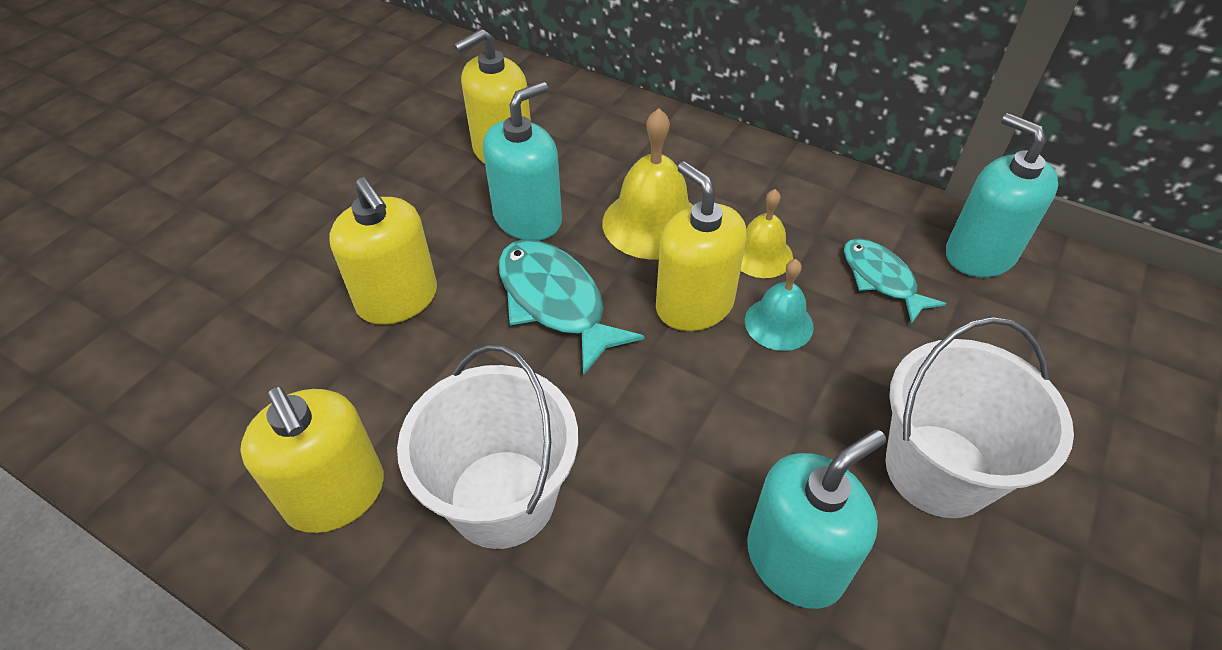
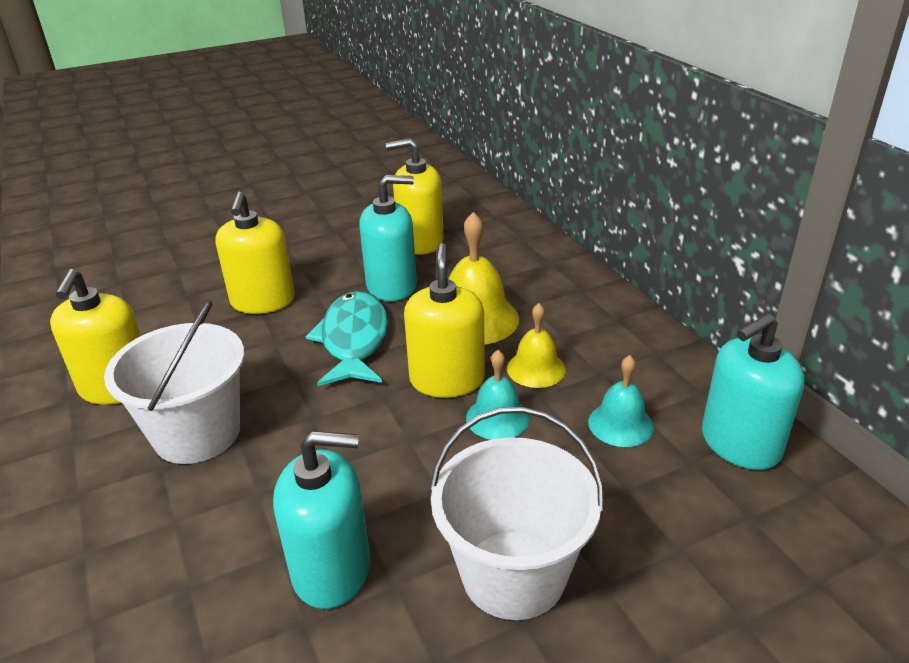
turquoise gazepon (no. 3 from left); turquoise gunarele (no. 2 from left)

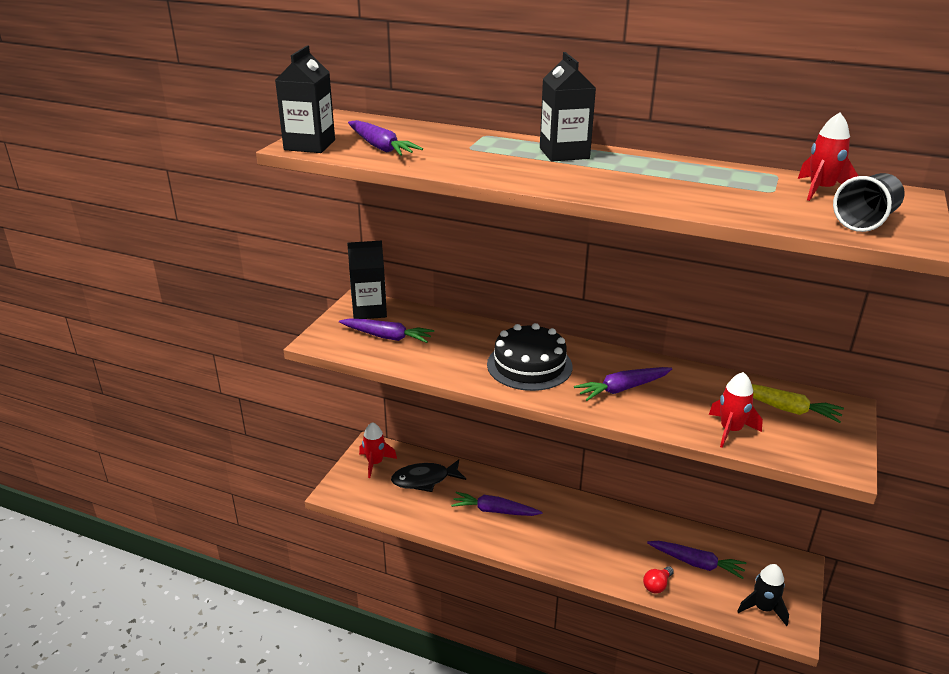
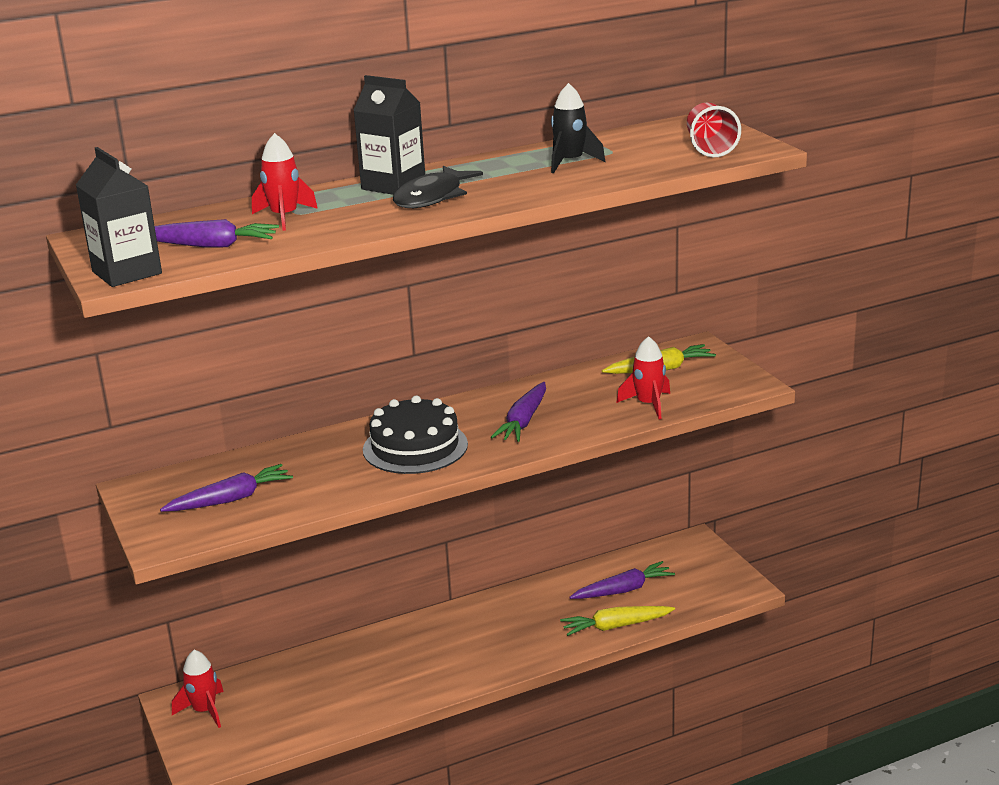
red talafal (no. 2 from left); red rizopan; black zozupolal (no. 2 from left in the first image); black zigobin; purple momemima (no. 3 from left in the first image); black talafal; yellow momemima (no. 1 from left)

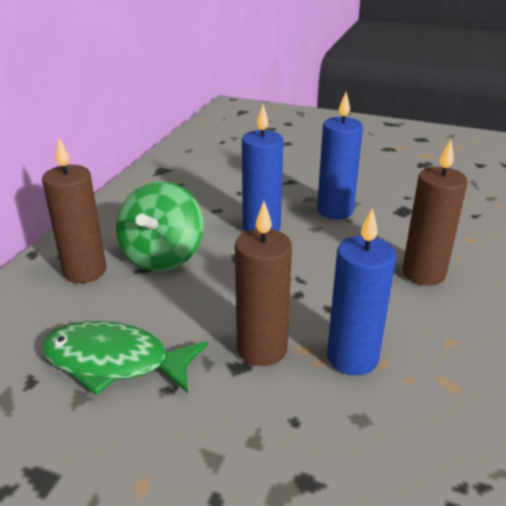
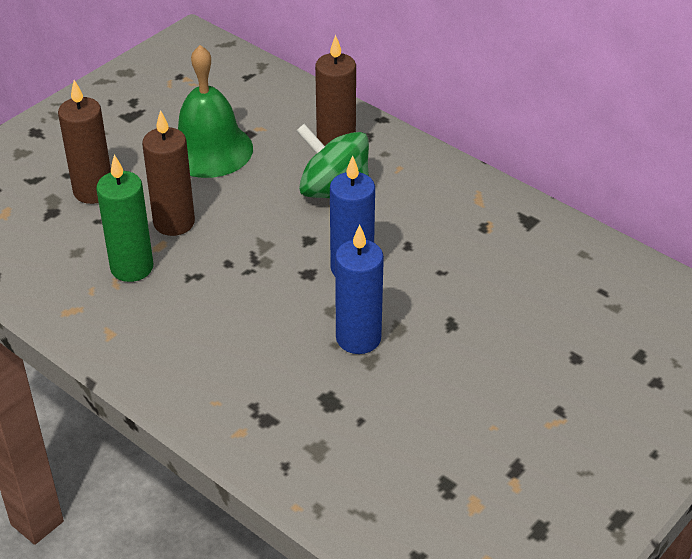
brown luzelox (no. 1 from left); green luzelox; green gunarele

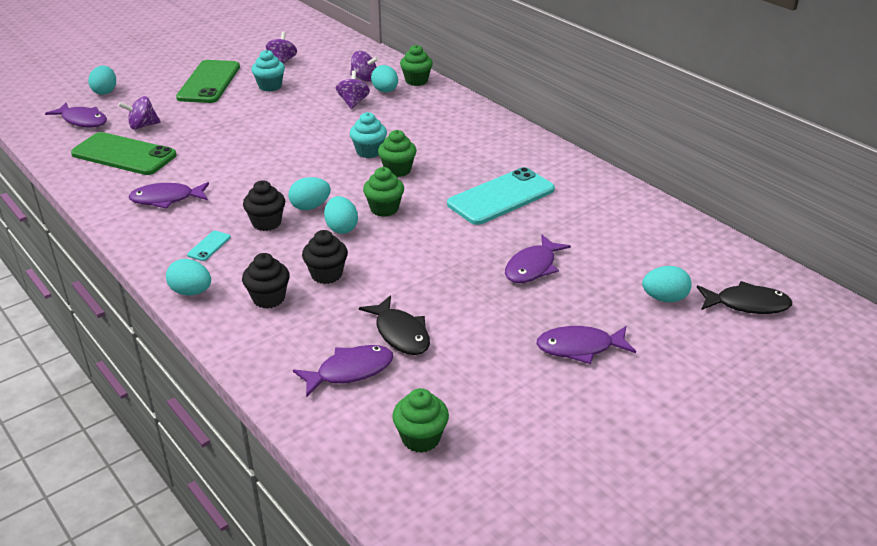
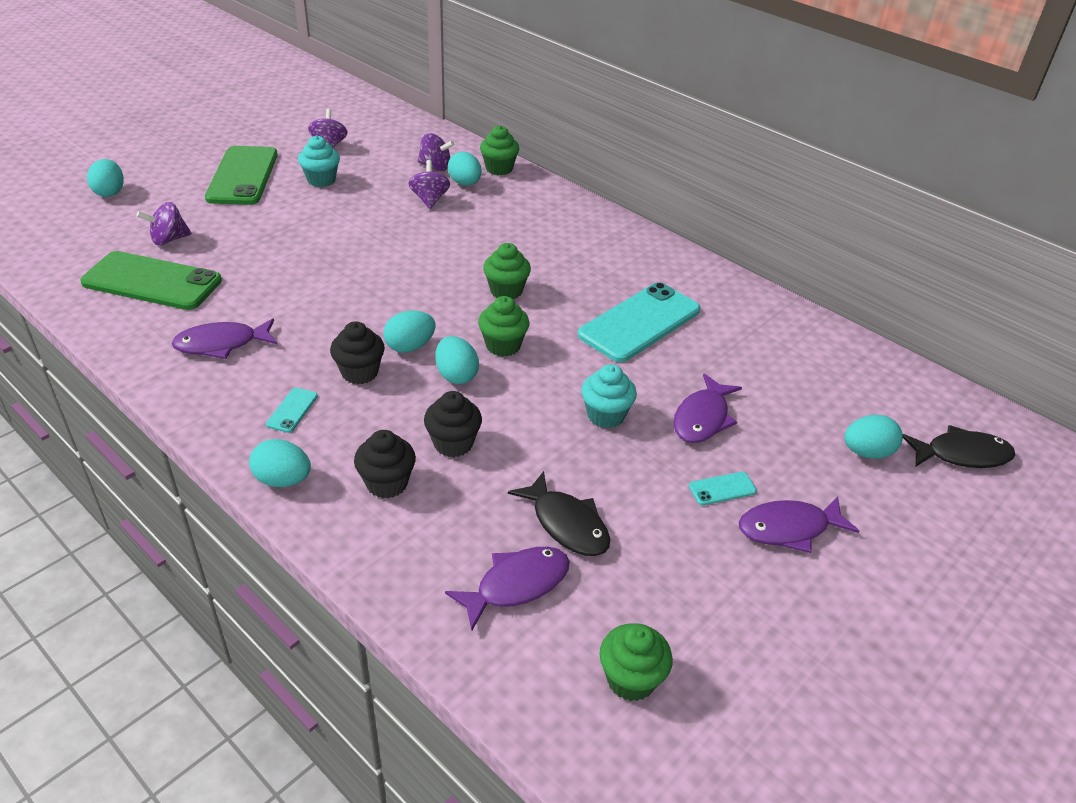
purple zigobin (no. 1 from left in the first image); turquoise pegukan (no. 2 from left); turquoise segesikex (no. 3 from left)

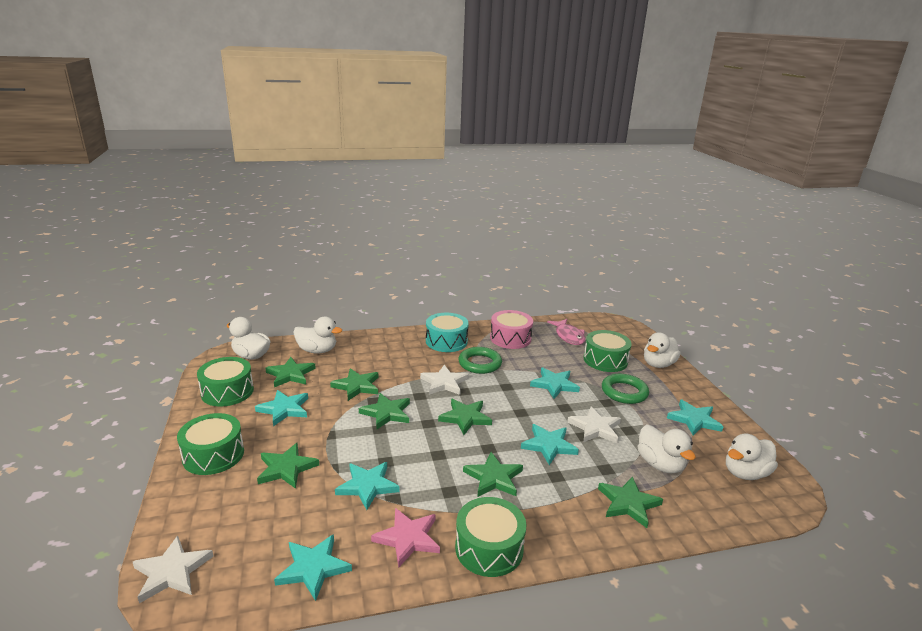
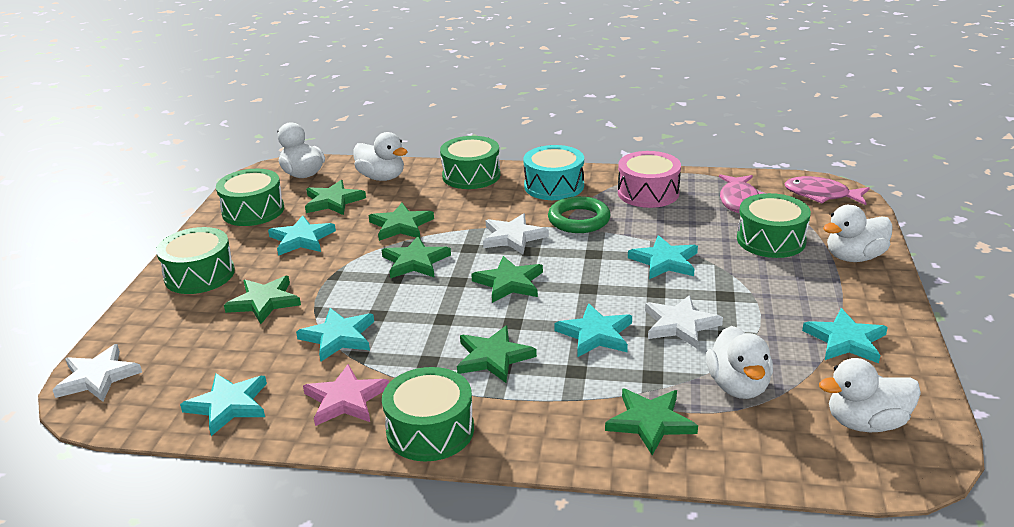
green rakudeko (no. 2 from left in the first image); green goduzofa (no. 4 from left); pink zigobin (no. 2 from left)

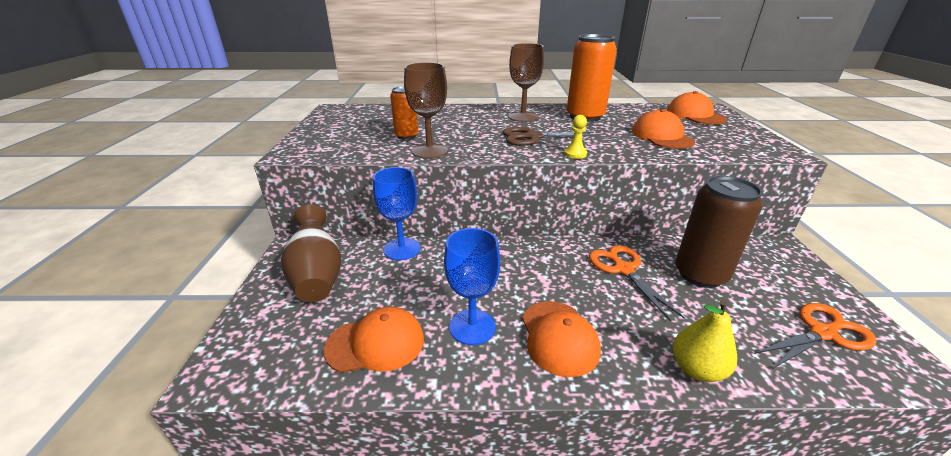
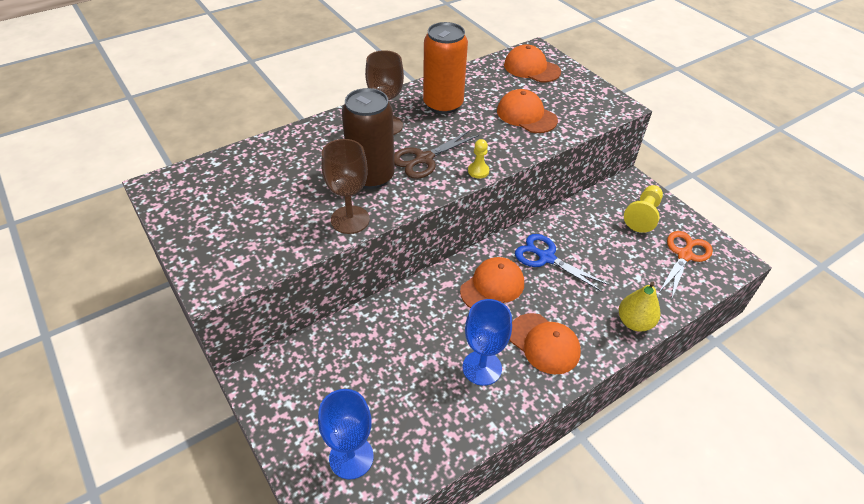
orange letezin (no. 1 from left in the first image); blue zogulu (no. 1 from left); brown letezin; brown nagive; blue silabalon; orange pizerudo (no. 1 from left); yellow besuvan (no. 2 from left)

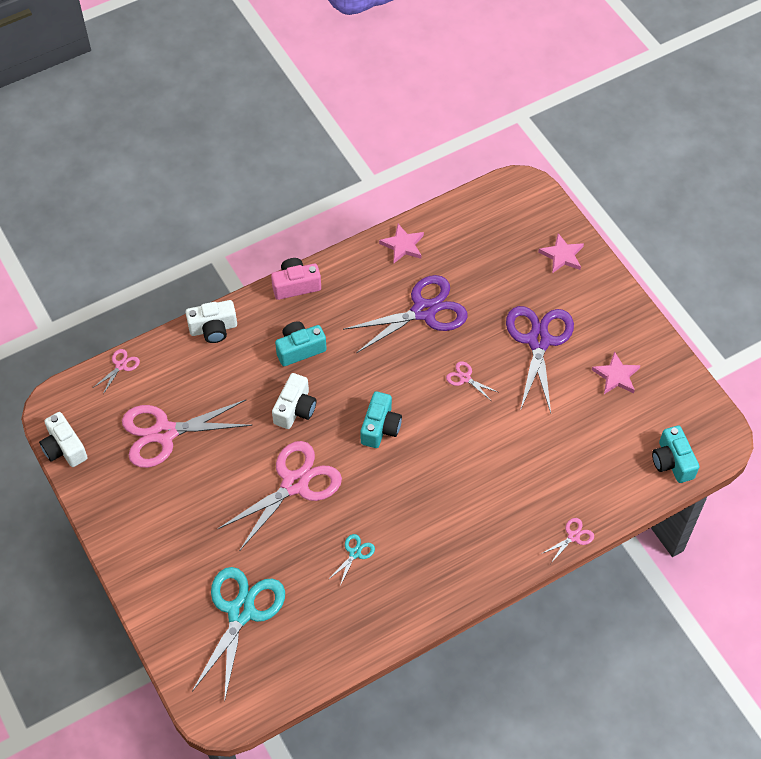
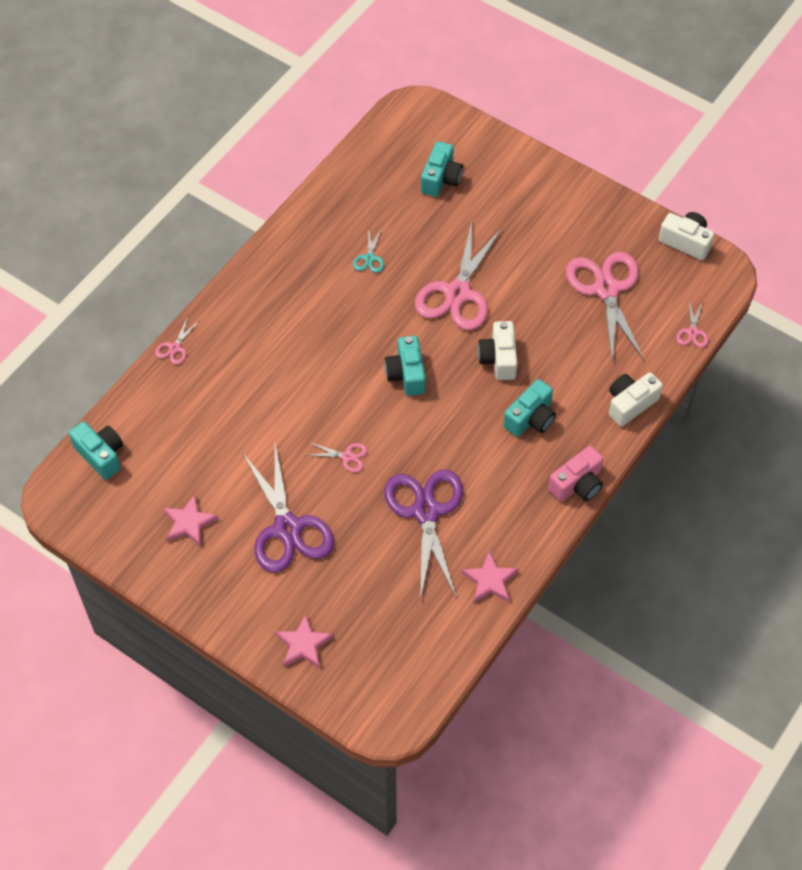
purple silabalon (no. 2 from left); pink silabalon (no. 4 from left); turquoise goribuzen (no. 3 from left)

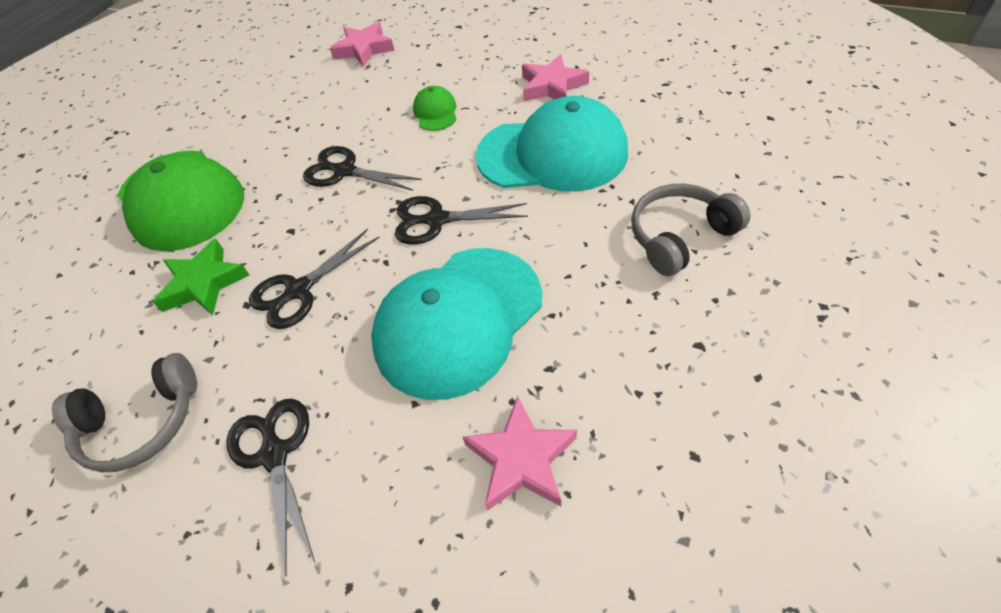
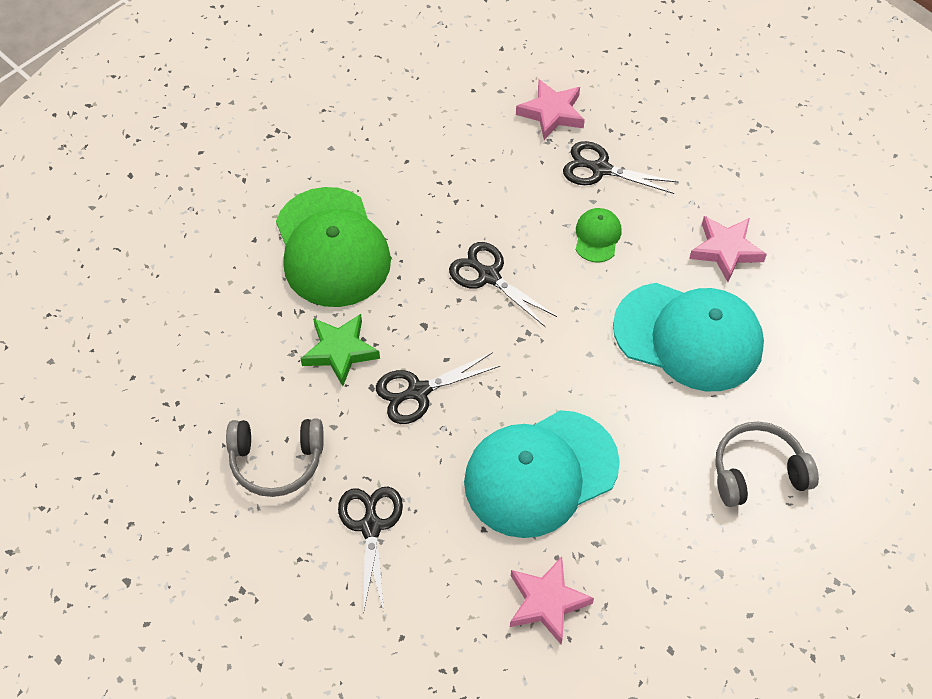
black silabalon (no. 4 from left)

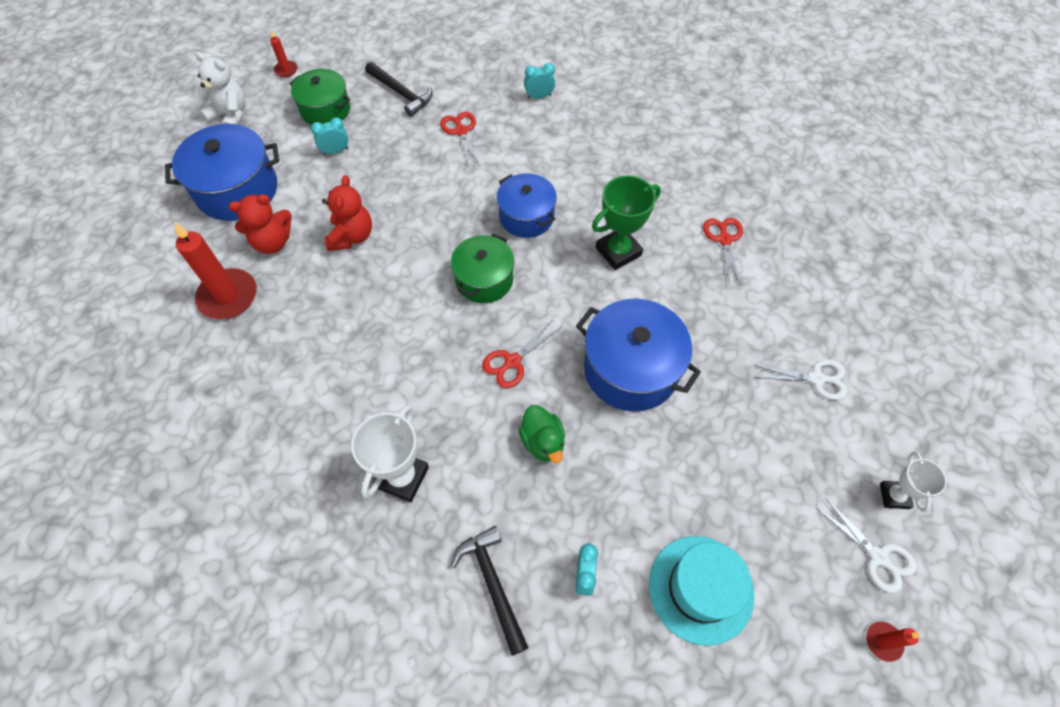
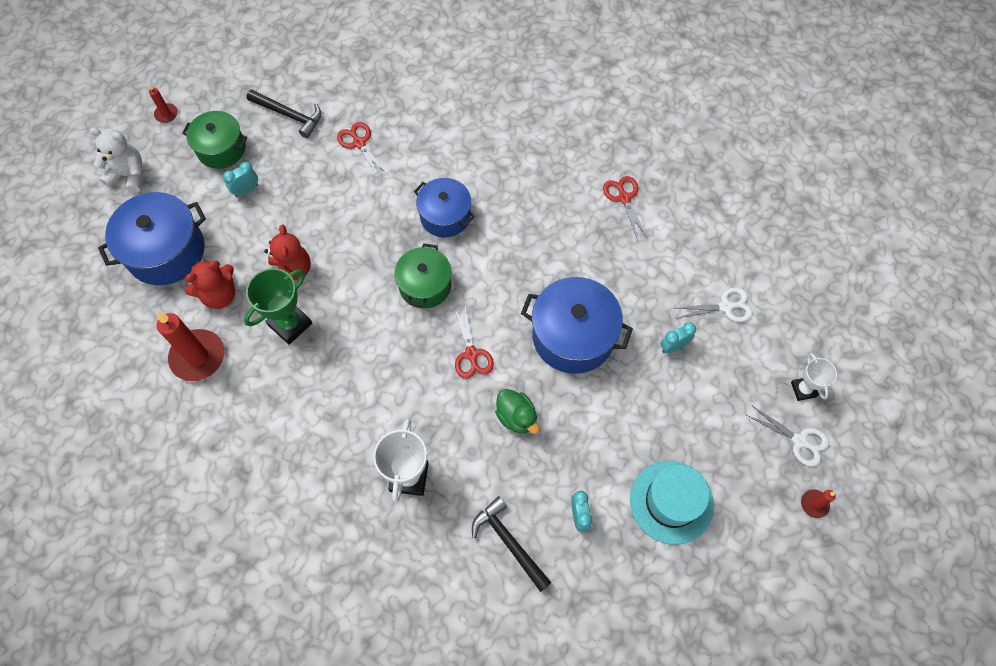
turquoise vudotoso (no. 3 from left); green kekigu; red silabalon (no. 2 from left)

